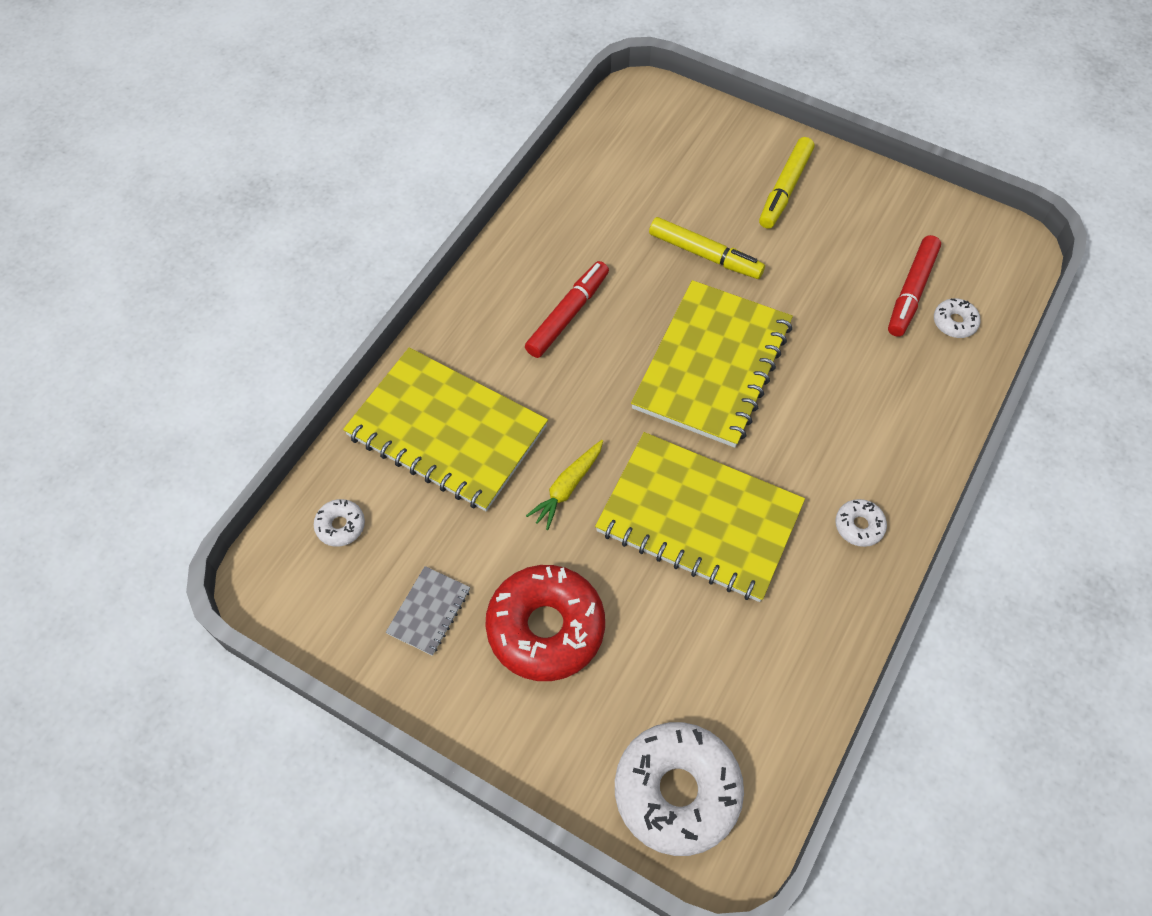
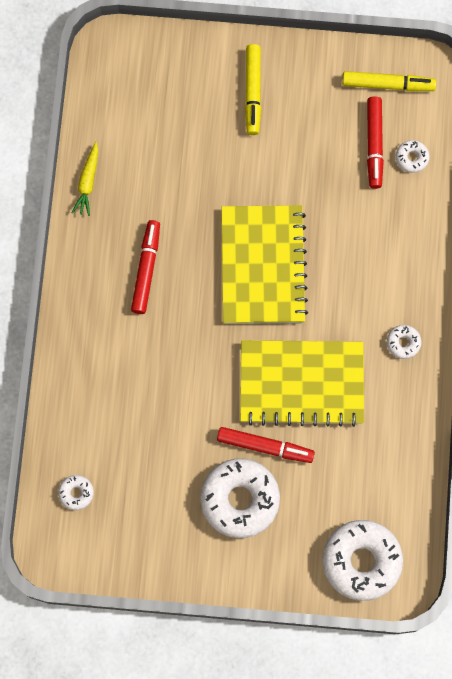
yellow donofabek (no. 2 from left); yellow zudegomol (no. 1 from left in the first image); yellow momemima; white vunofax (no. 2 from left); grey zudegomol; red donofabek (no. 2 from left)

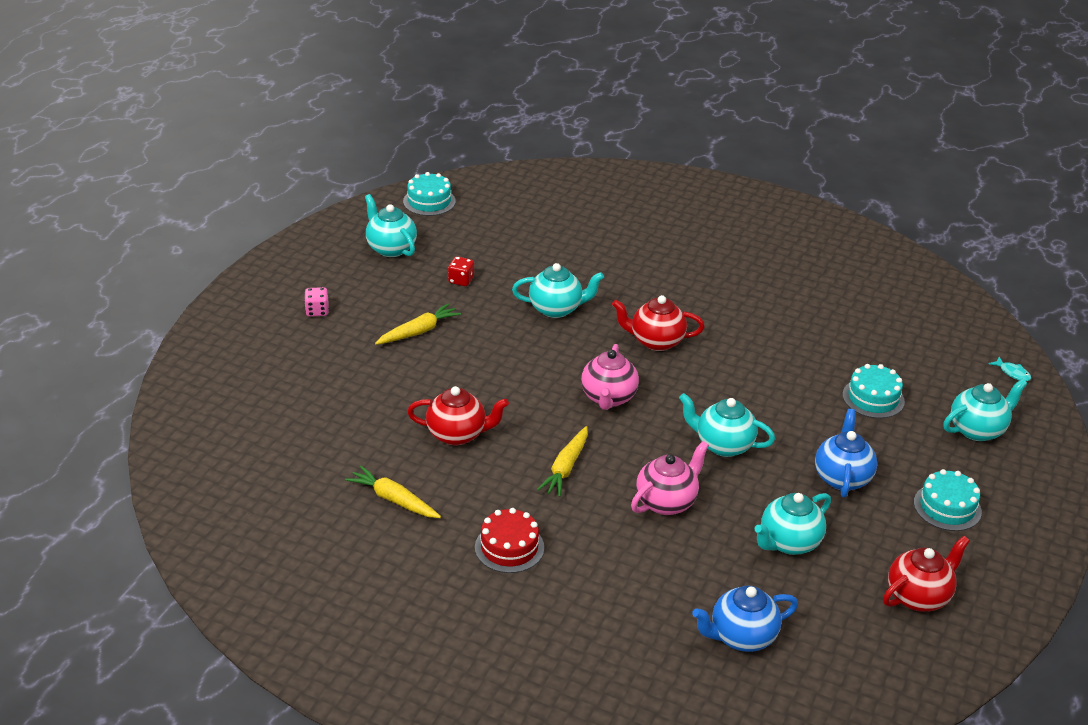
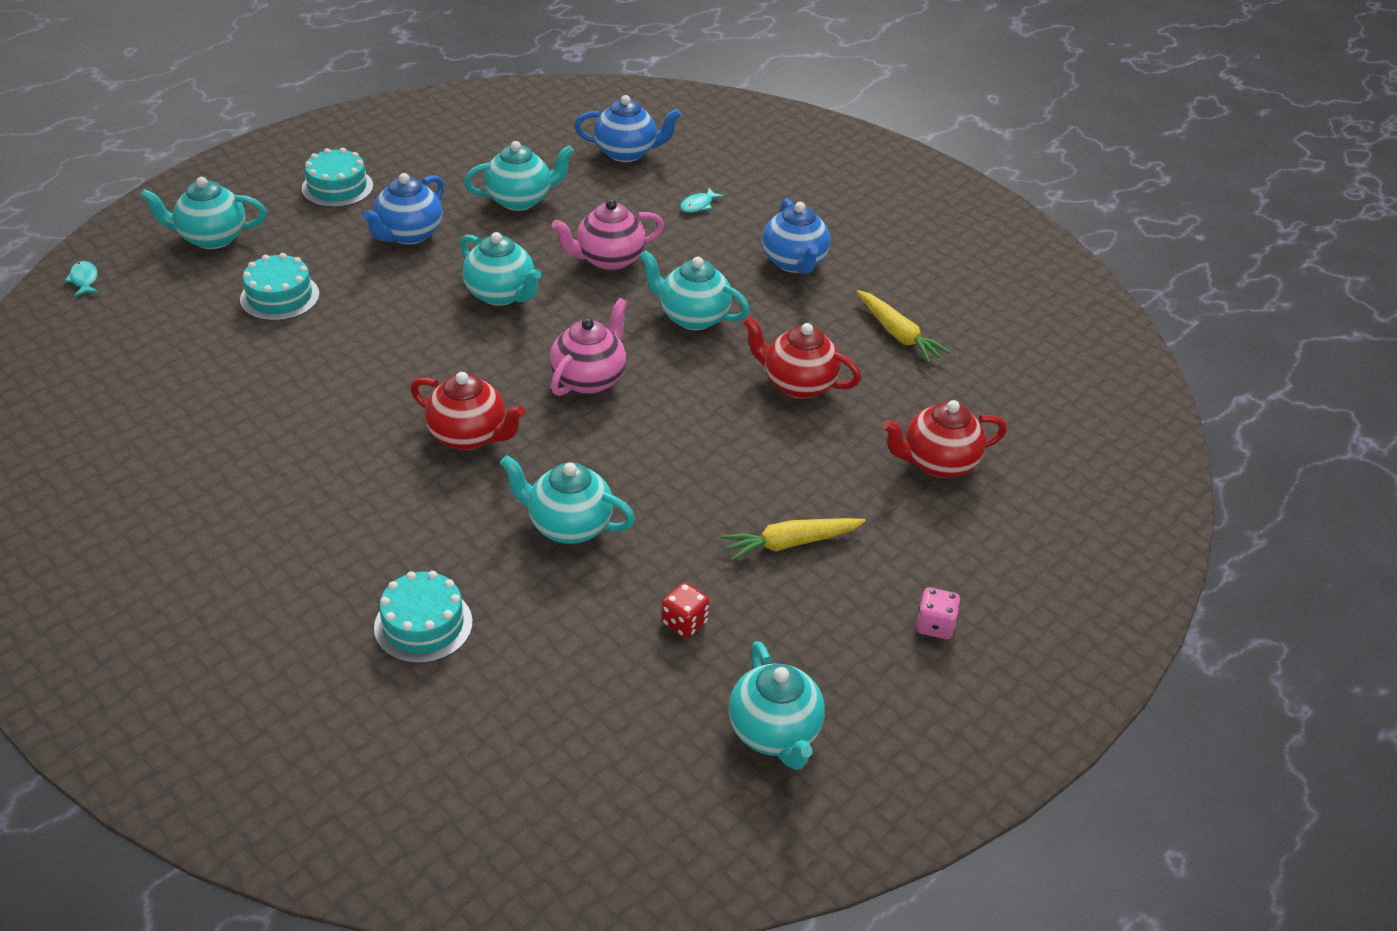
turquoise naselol (no. 3 from left); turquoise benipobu (no. 5 from left); blue benipobu (no. 3 from left); red benipobu (no. 3 from left); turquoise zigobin (no. 2 from left)

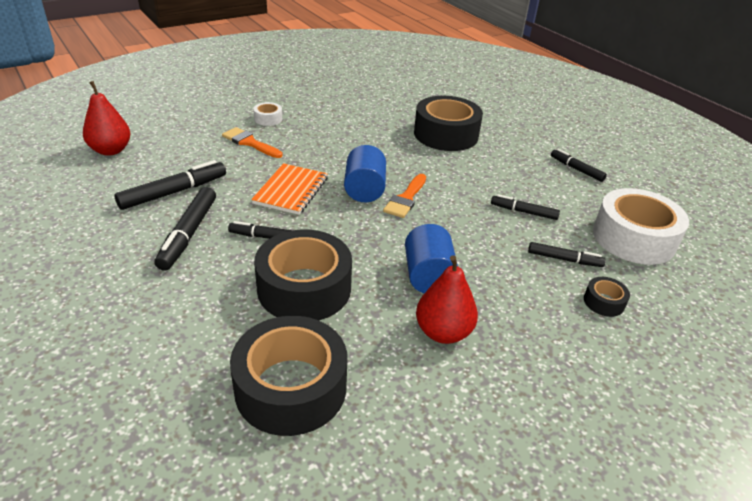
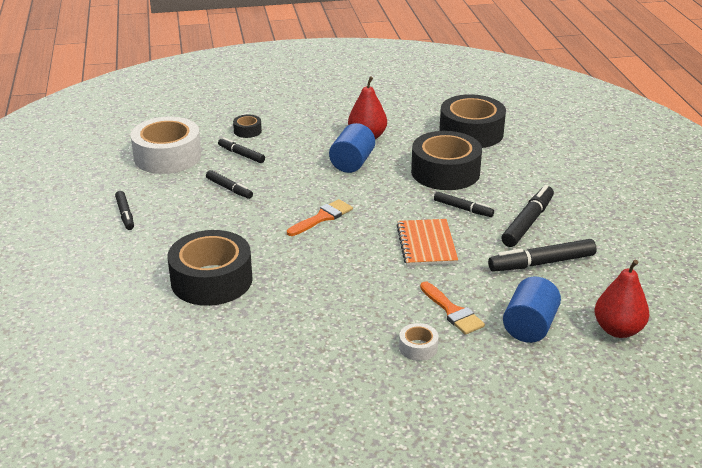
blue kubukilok (no. 2 from left); orange zudegomol

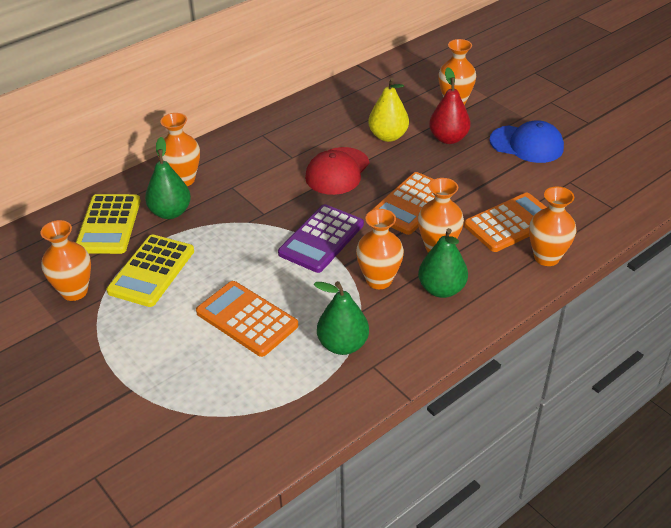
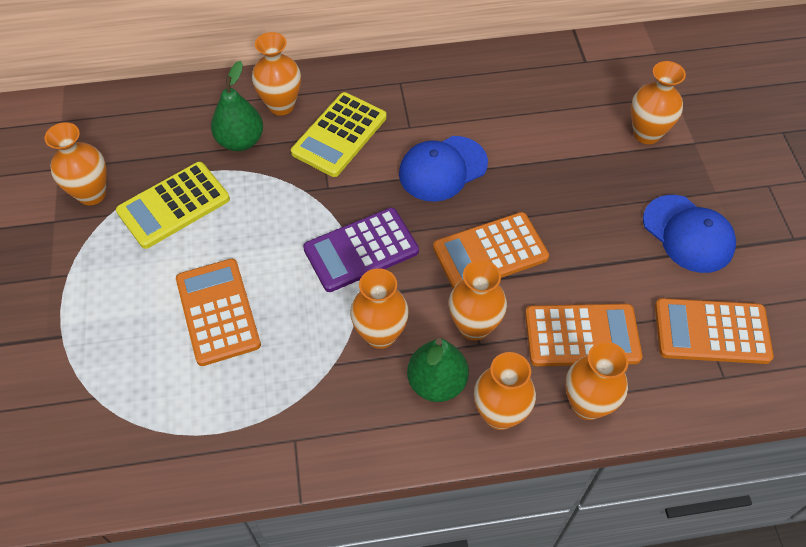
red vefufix; yellow vefufix; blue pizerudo (no. 1 from left); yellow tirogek (no. 2 from left); green vefufix (no. 2 from left in the first image); orange tirogek (no. 4 from left); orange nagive (no. 5 from left)

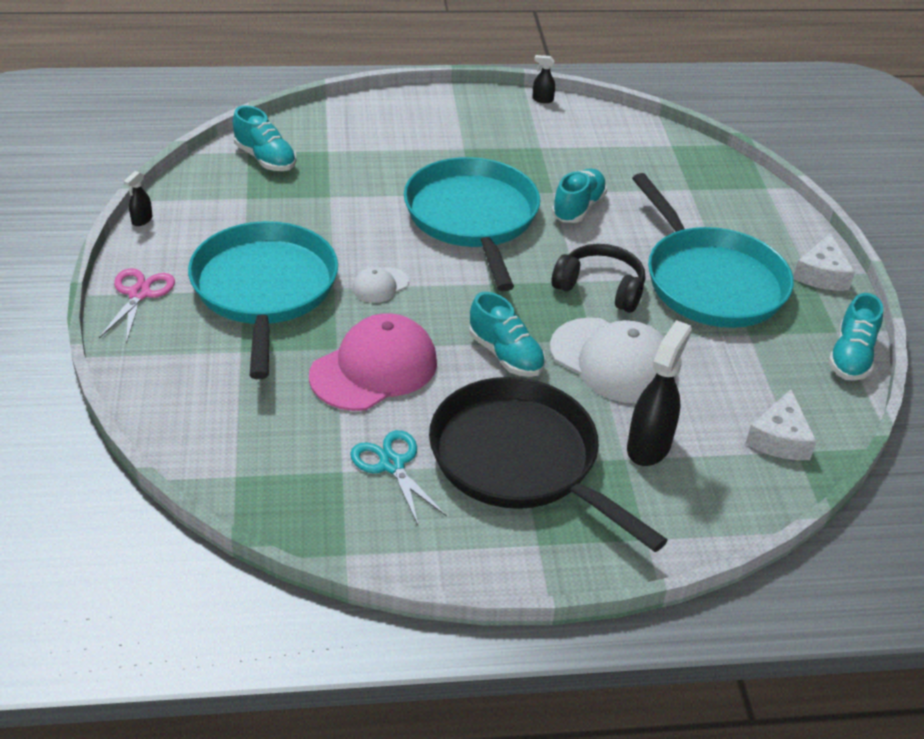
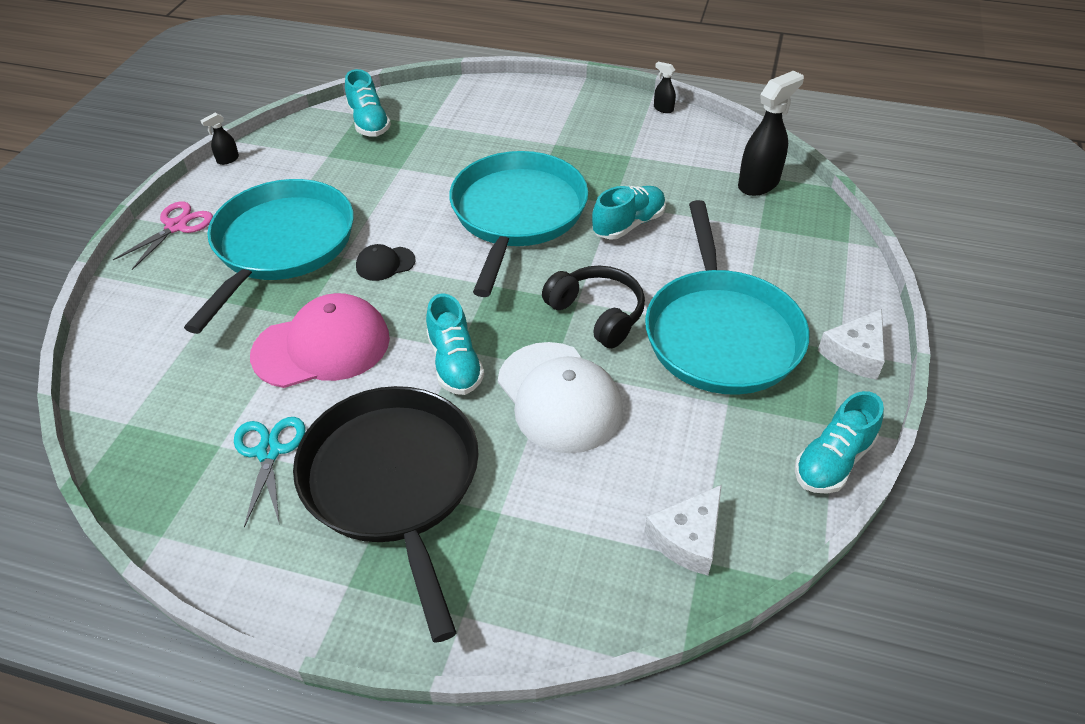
black pizerudo; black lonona (no. 3 from left)

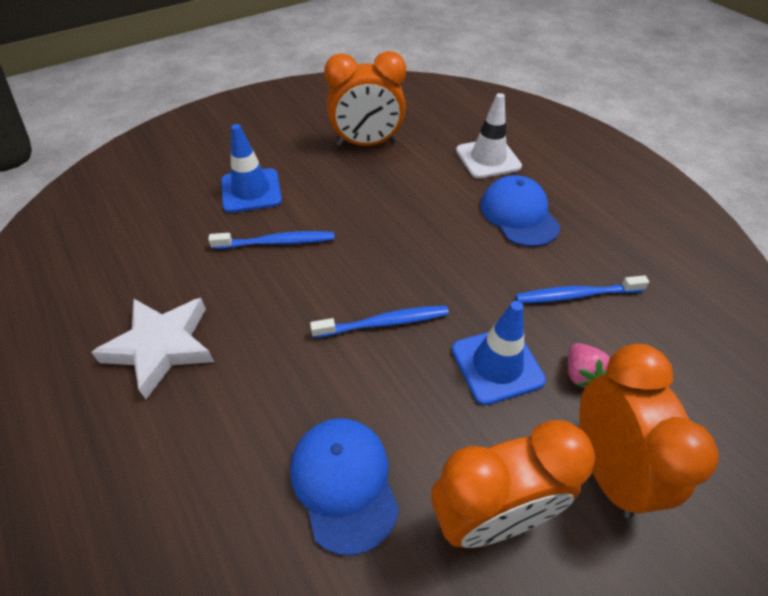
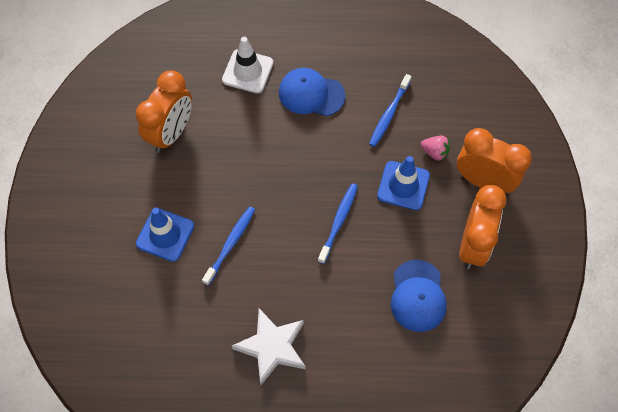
blue pizerudo (no. 2 from left)

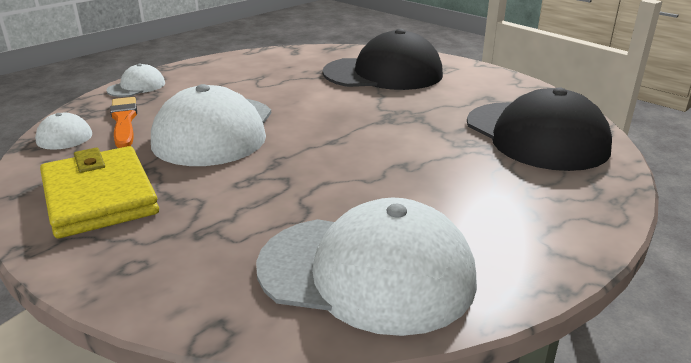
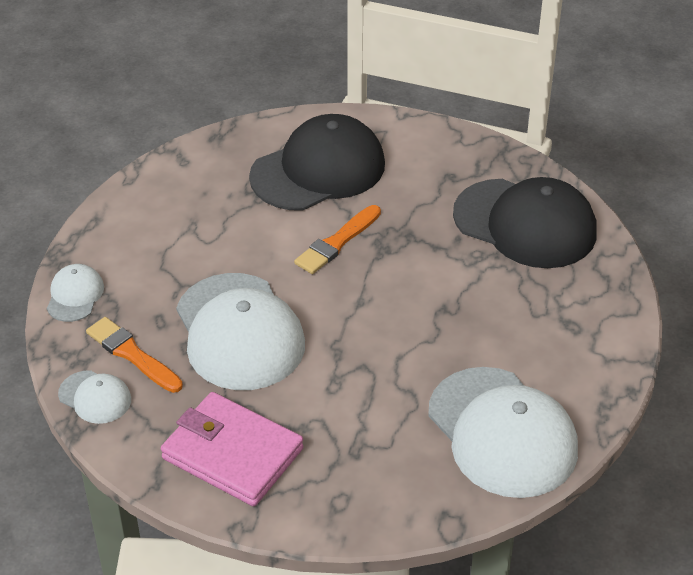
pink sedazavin; white pizerudo (no. 4 from left); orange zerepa (no. 2 from left)

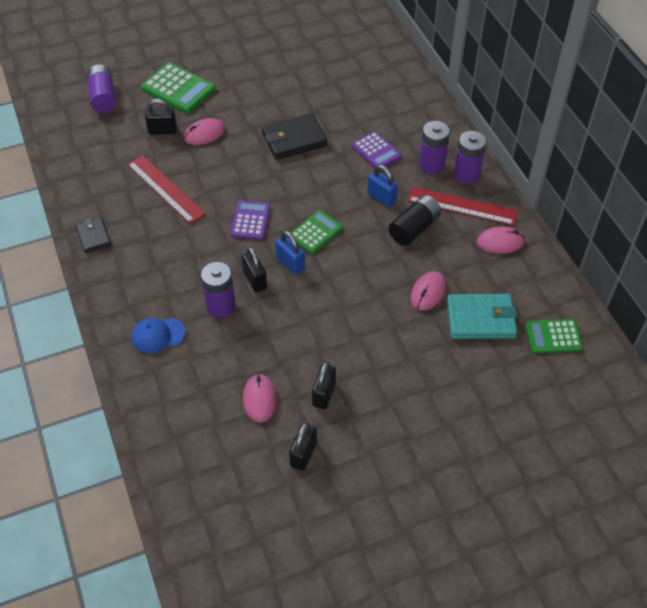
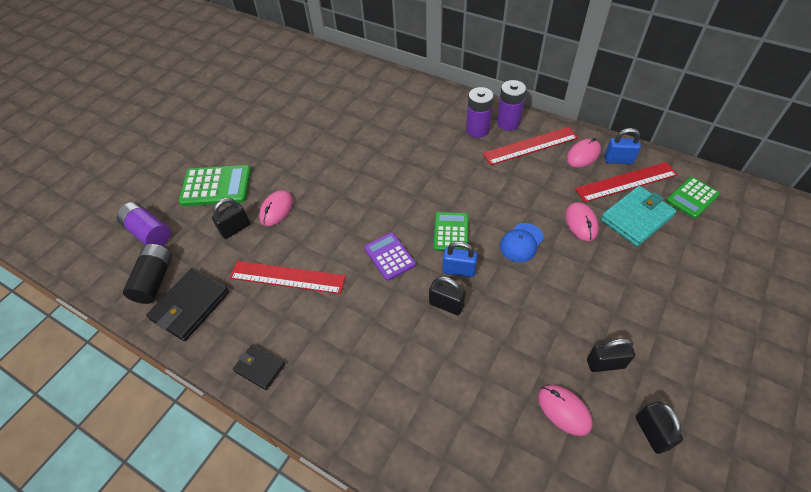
black sedazavin (no. 1 from left); purple tirogek (no. 2 from left in the first image); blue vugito (no. 2 from left); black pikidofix; purple pikidofix (no. 2 from left in the first image); blue pizerudo; black vugito (no. 3 from left); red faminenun (no. 3 from left)

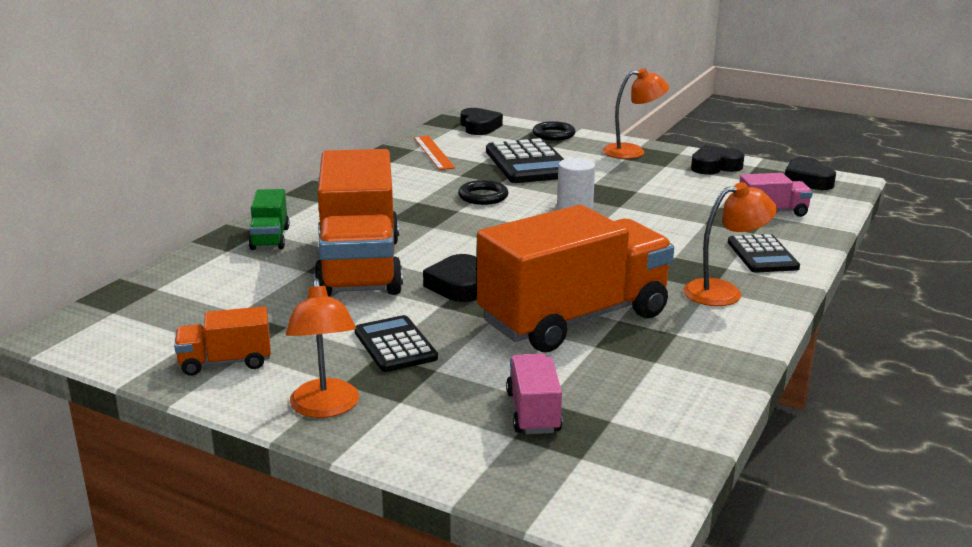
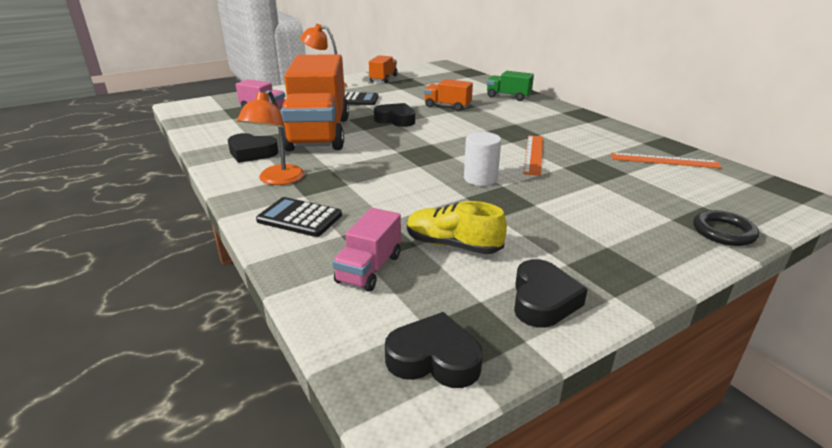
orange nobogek (no. 2 from left in the first image); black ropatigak (no. 1 from left); black tirogek (no. 2 from left in the first image); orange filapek (no. 3 from left); orange faminenun (no. 1 from left); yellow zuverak

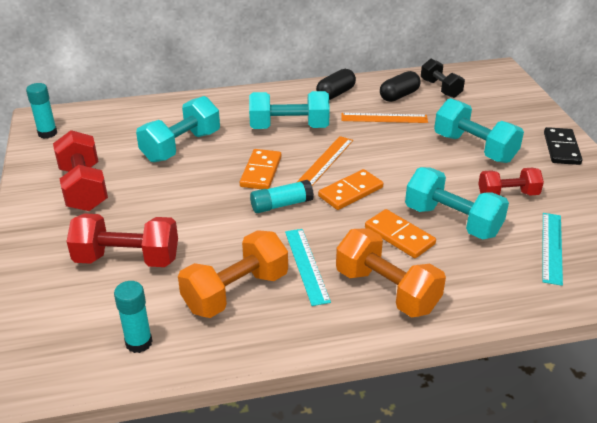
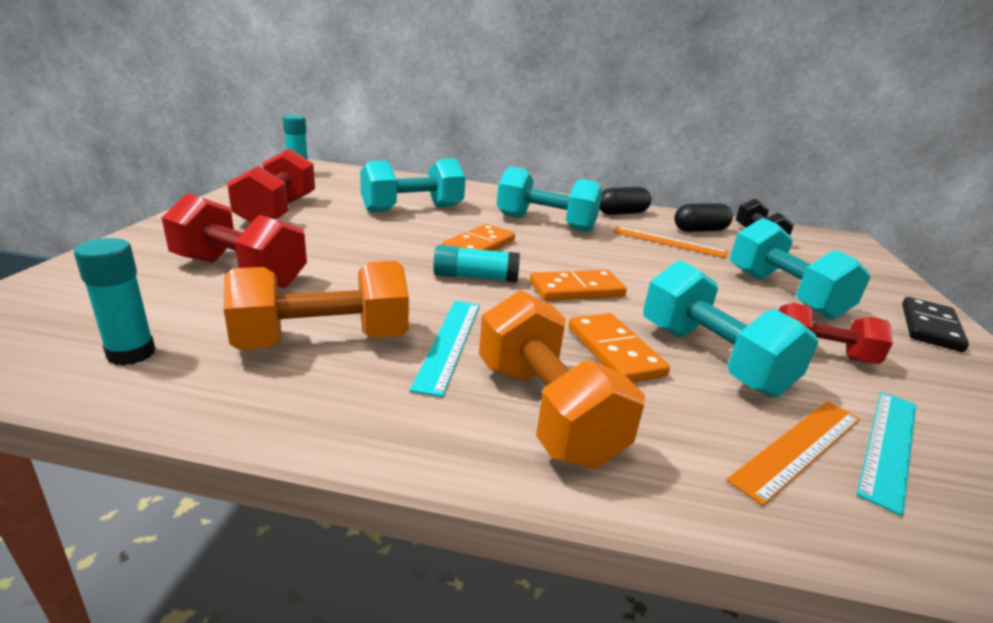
orange faminenun (no. 2 from left)

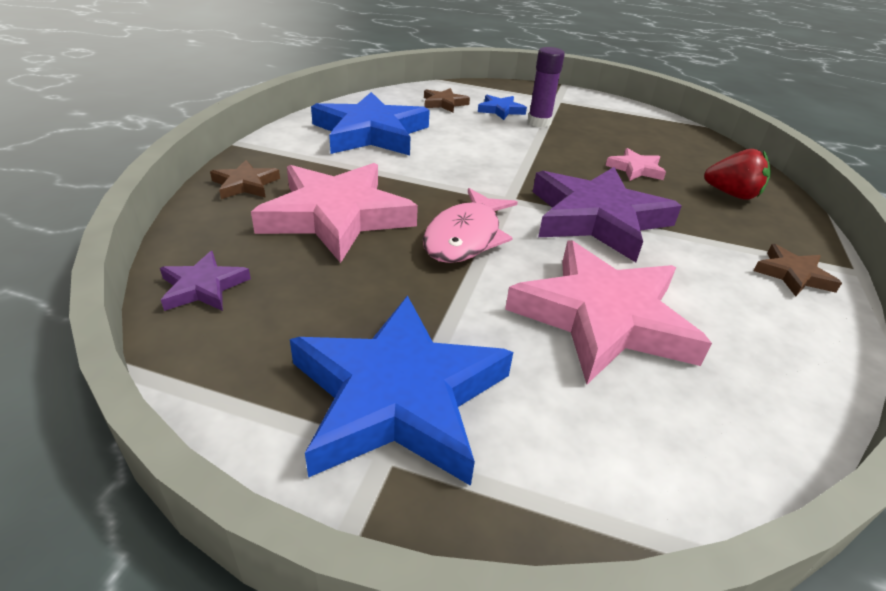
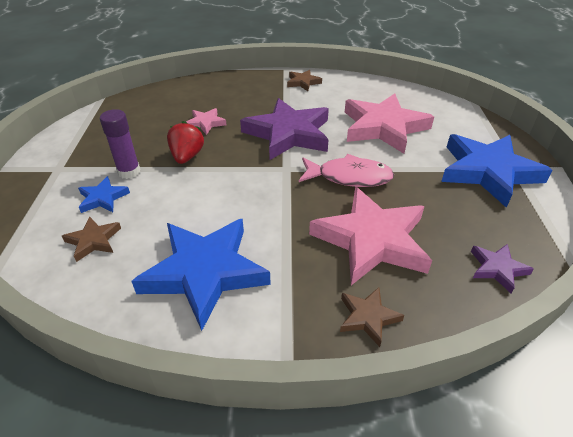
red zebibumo

